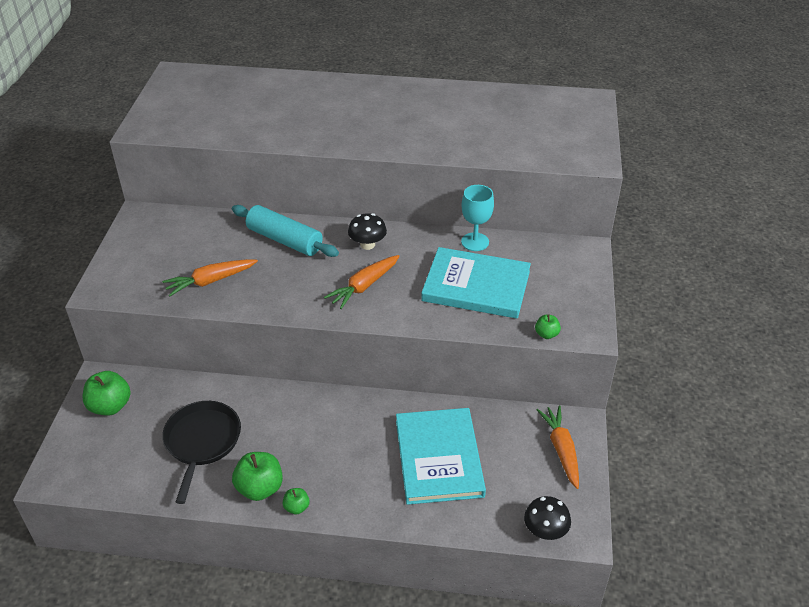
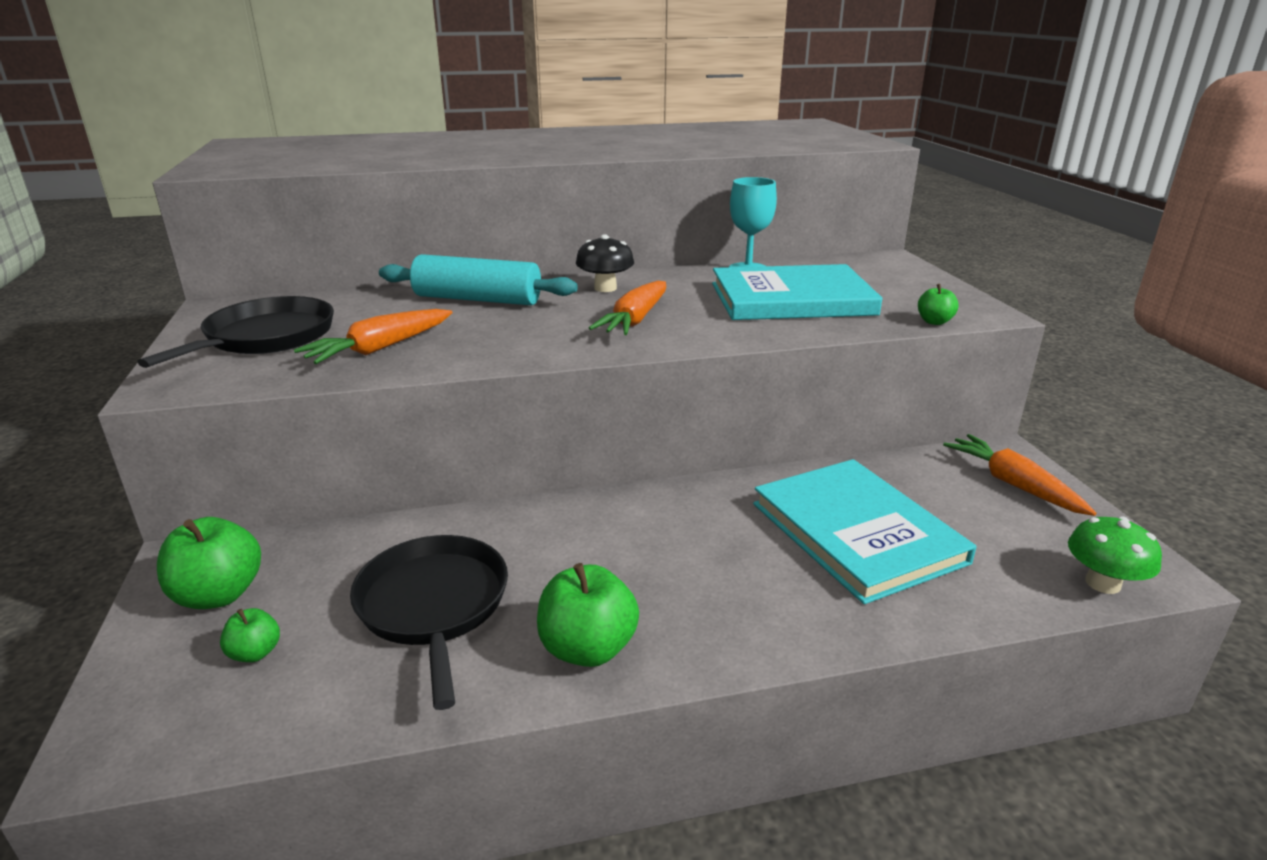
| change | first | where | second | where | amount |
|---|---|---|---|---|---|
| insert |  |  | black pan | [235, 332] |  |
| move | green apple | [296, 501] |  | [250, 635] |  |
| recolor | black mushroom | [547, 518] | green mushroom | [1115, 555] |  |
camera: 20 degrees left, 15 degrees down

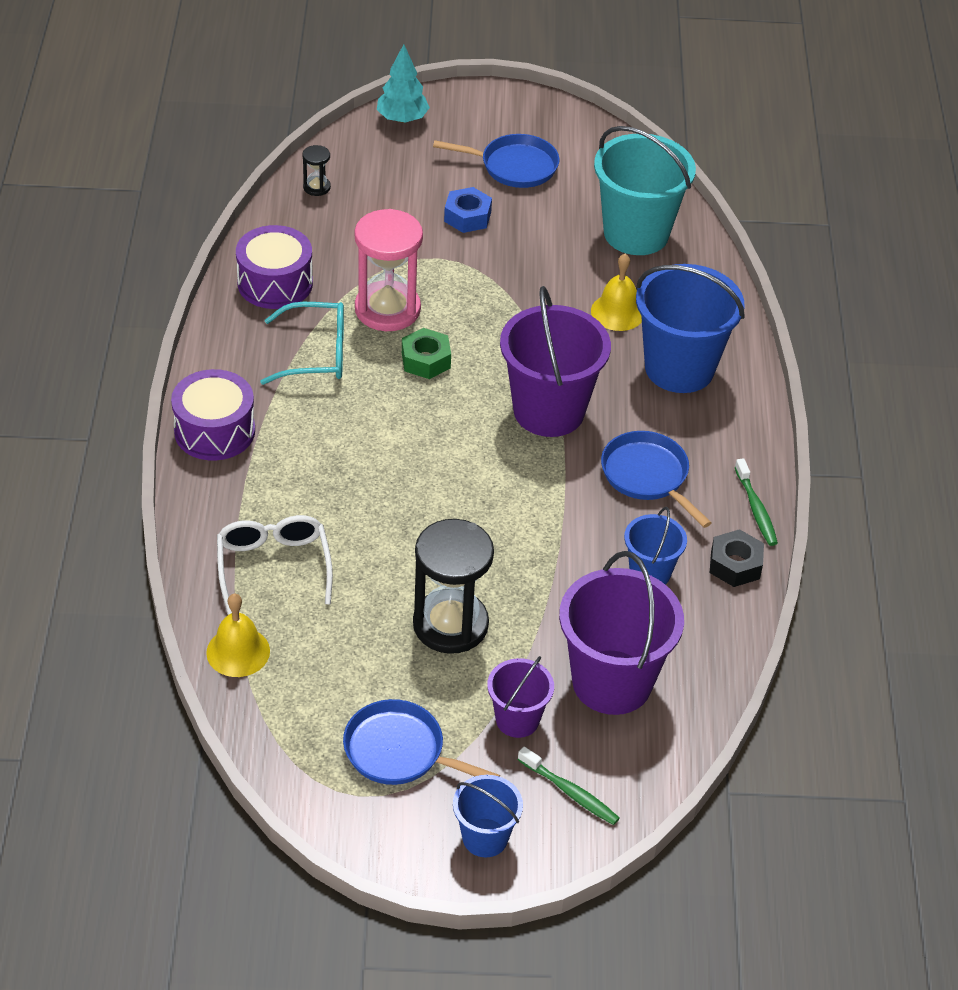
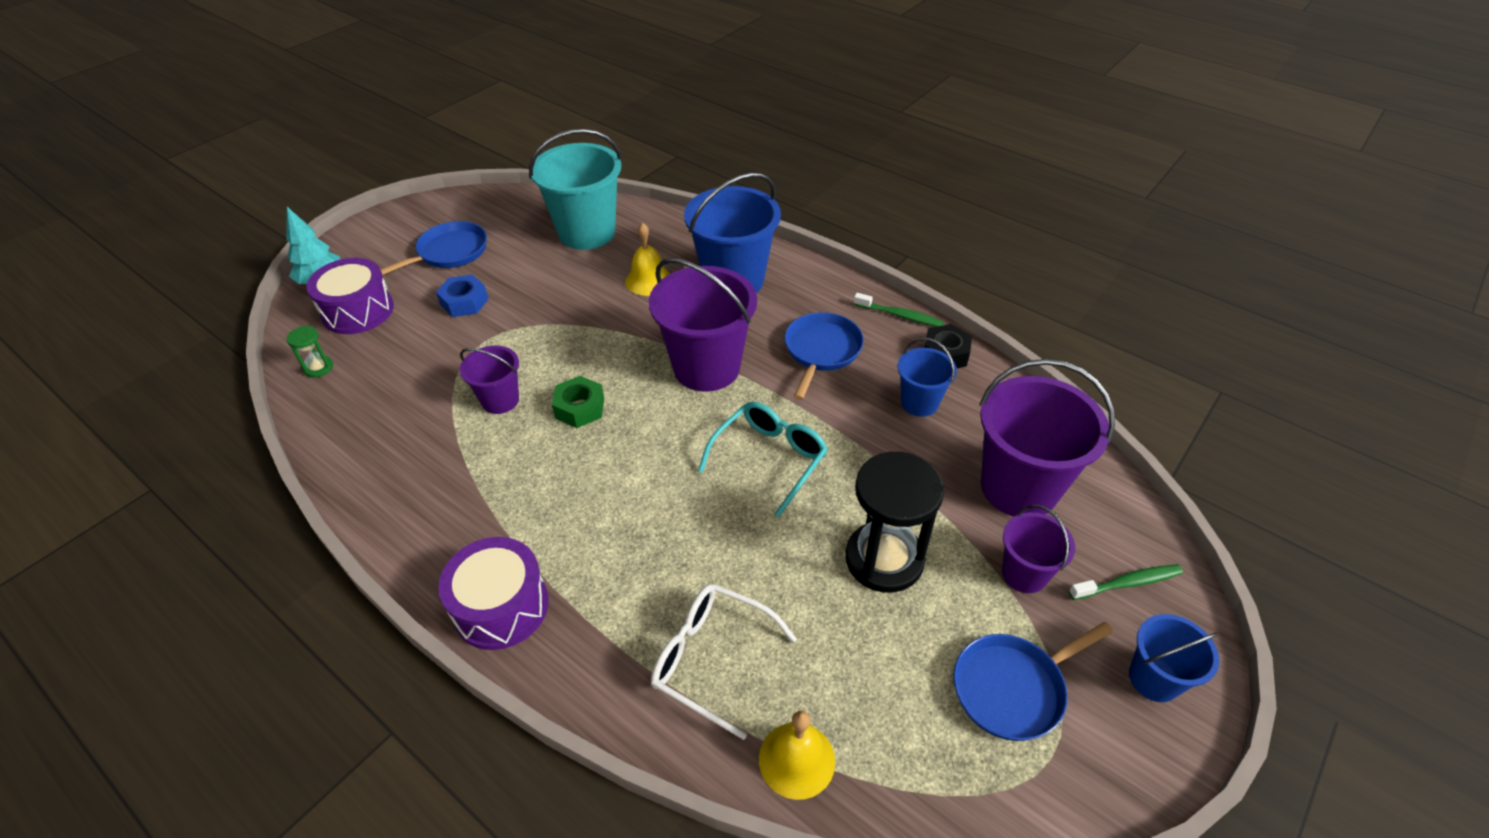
| change | first | where | second | where | amount |
|---|---|---|---|---|---|
| recolor | black hourglass | [316, 170] | green hourglass | [310, 352] |  |
| move | purple drum | [274, 267] |  | [350, 296] |  |
| replace | pink hourglass | [389, 270] | purple bucket | [489, 380] |  |
| move | turquoise glasses | [302, 343] |  | [763, 459] |  |
| rotate | blue pan | [656, 479] |  | [824, 356] | 105 degrees clockwise |
camera: 50 degrees left, 0 degrees up

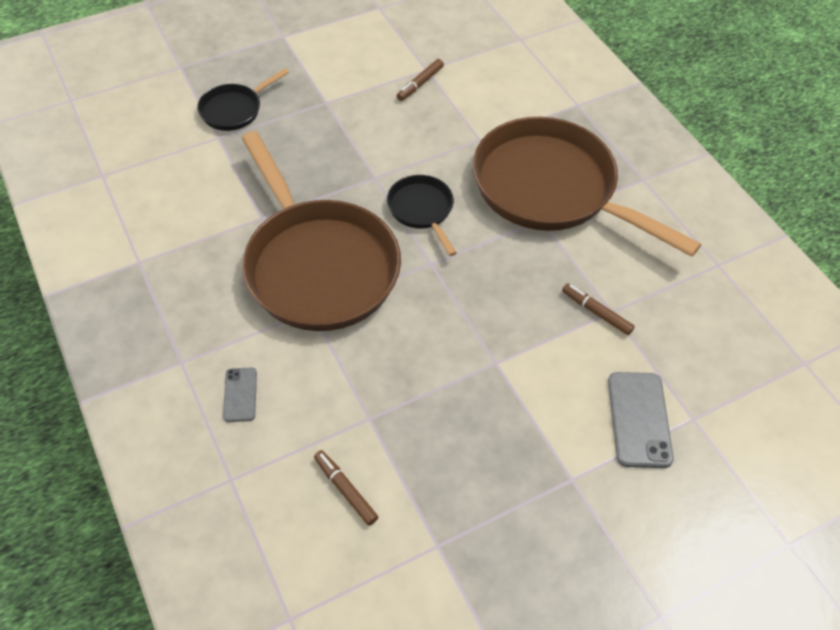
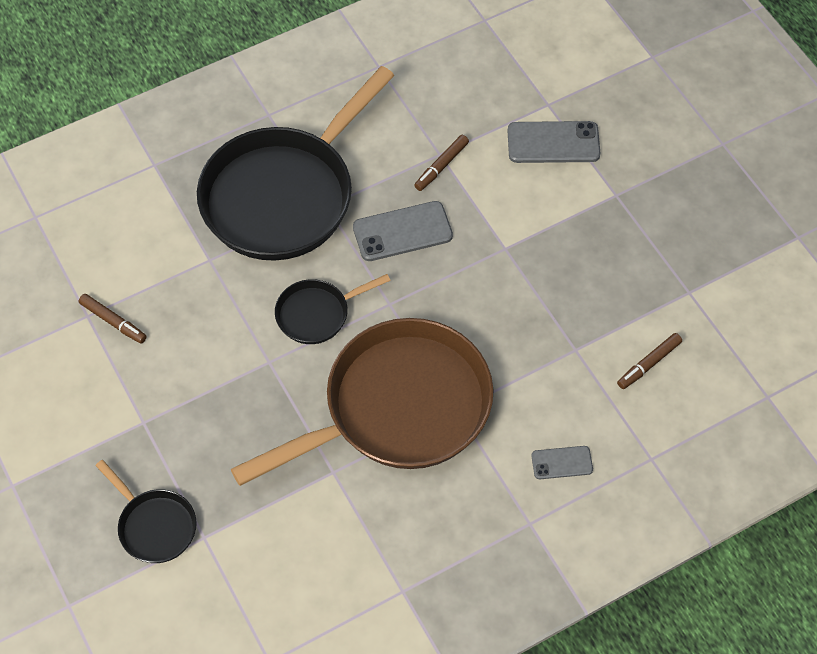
| change | first | where | second | where | amount |
|---|---|---|---|---|---|
| recolor | brown pan | [587, 187] | black pan | [295, 163] |  |
| insert |  |  | grey phone | [403, 231] |  |
camera: 90 degrees left, 5 degrees up

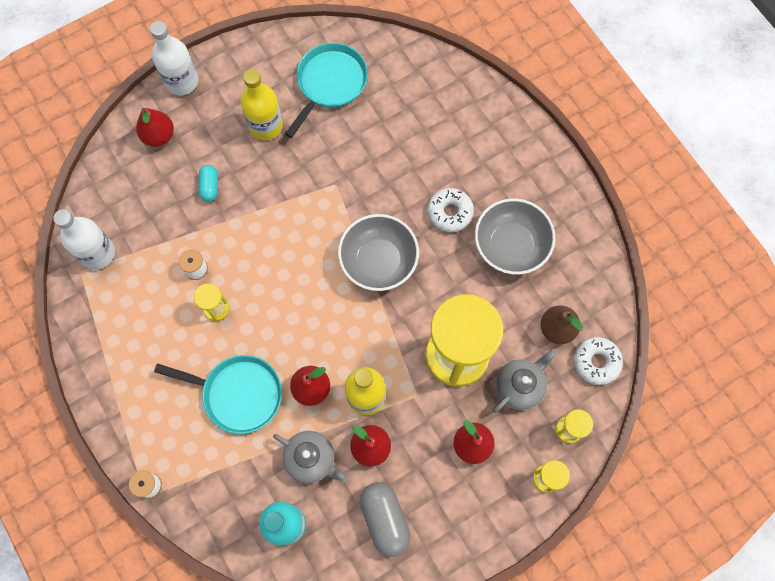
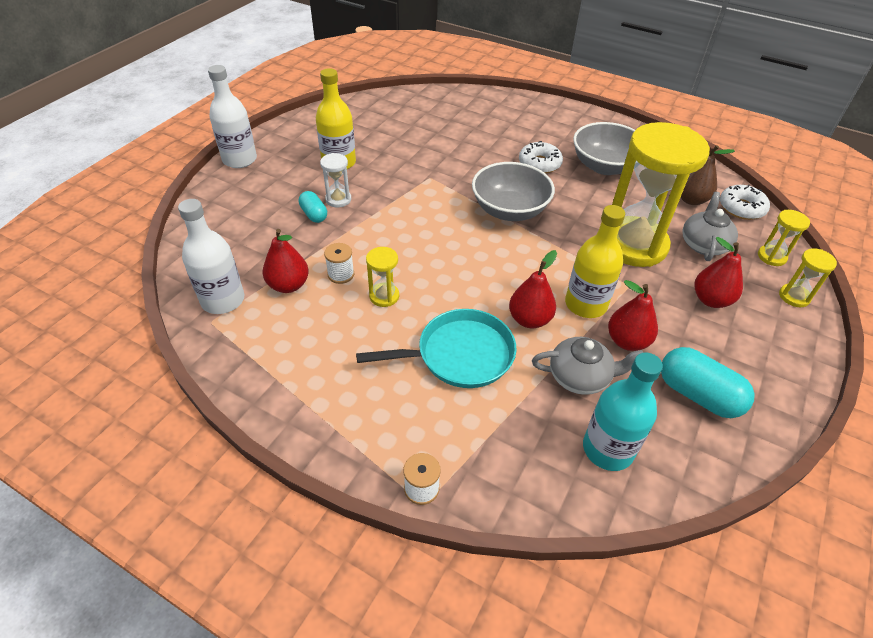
| change | first | where | second | where | amount |
|---|---|---|---|---|---|
| move | red pear | [155, 127] |  | [286, 261] |  |
| insert |  |  | white hourglass | [335, 180] |  |
| recolor | grey capsule | [385, 519] | turquoise capsule | [708, 382] |  |
| delete | turquoise pan | [326, 90] |  |  |  |
camera: 30 degrees left, 25 degrees down

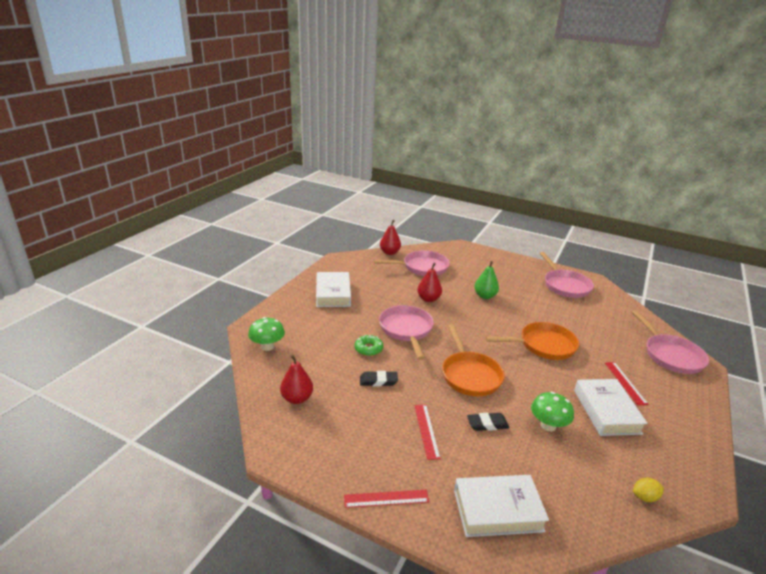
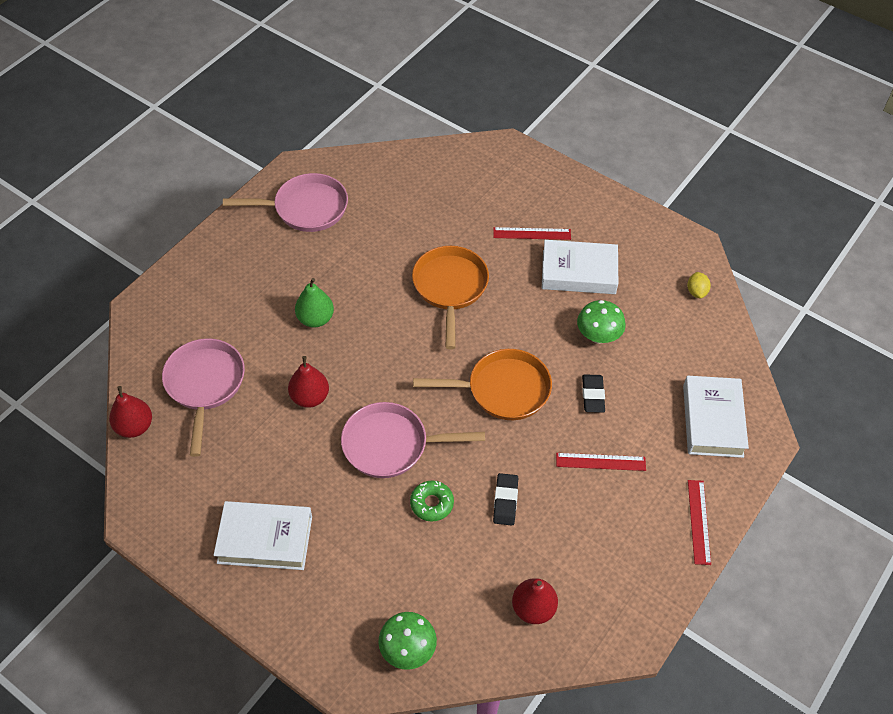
| change | first | where | second | where | amount |
|---|---|---|---|---|---|
| delete | pink pan | [670, 342] |  |  |  |
camera: 80 degrees left, 25 degrees up

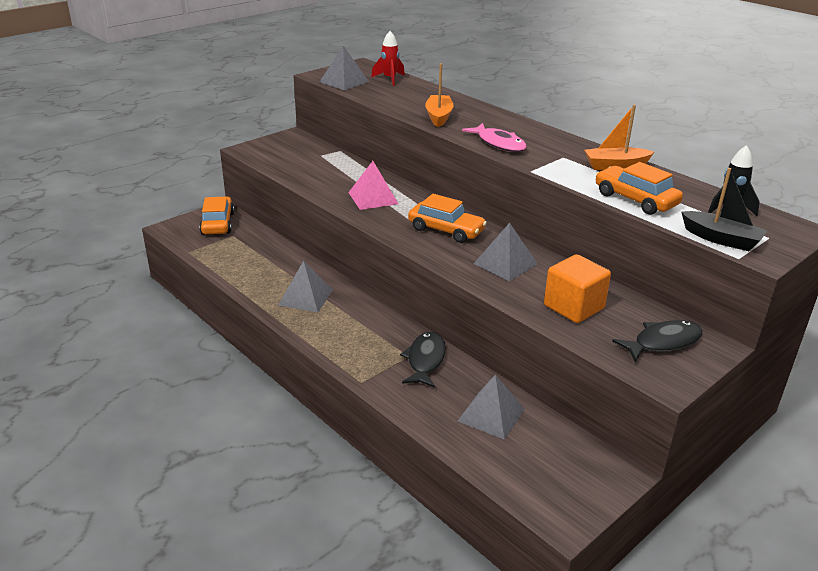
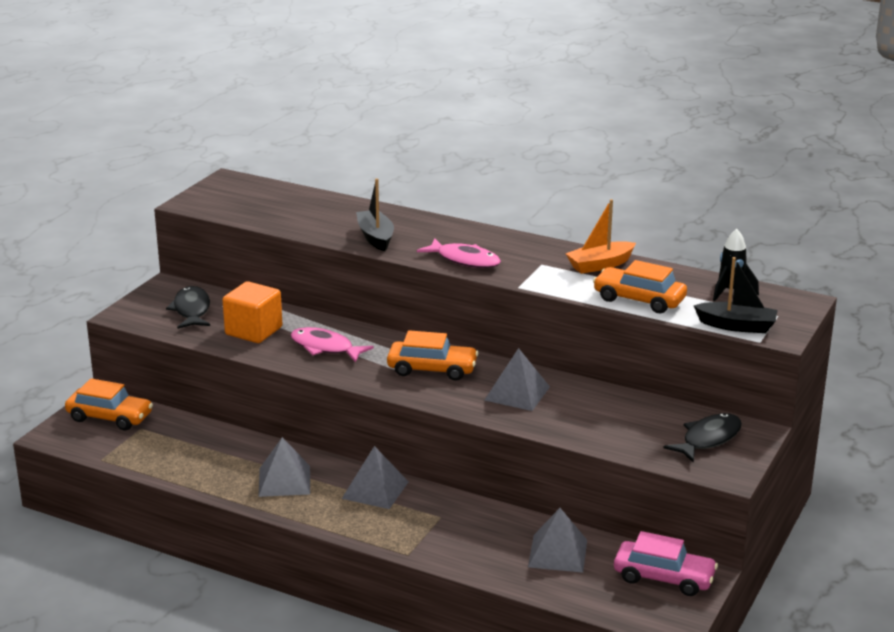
| change | first | where | second | where | amount |
|---|---|---|---|---|---|
| rotate | orange car | [216, 216] |  | [109, 404] | 135 degrees clockwise |
| move | black fish | [423, 360] |  | [188, 307] |  |
| move | orange cube | [577, 288] |  | [252, 312] |  |
| replace | pink pyramid | [373, 185] | pink fish | [332, 345] |  |
| move | grey pyramid | [344, 68] |  | [375, 477] |  |
| recolor | orange boat | [439, 95] | black boat | [375, 214] |  |
| insert |  |  | pink car | [666, 563] |  |
| delete | red rocket | [388, 58] |  |  |  |
camera: 20 degrees left, 5 degrees down

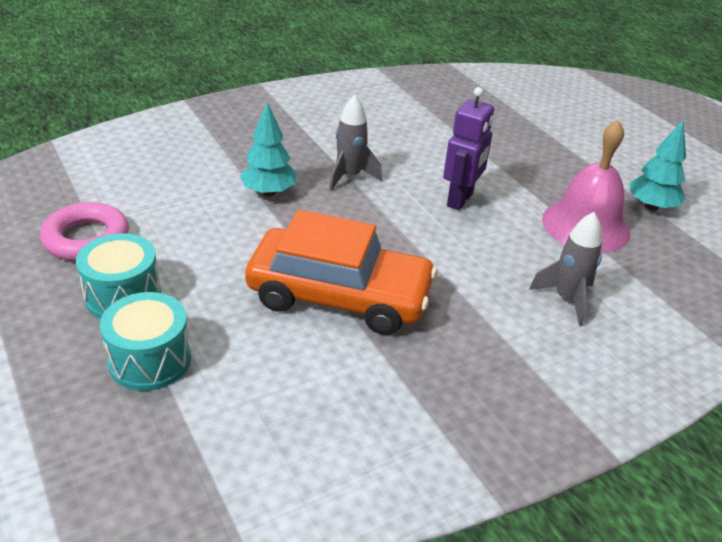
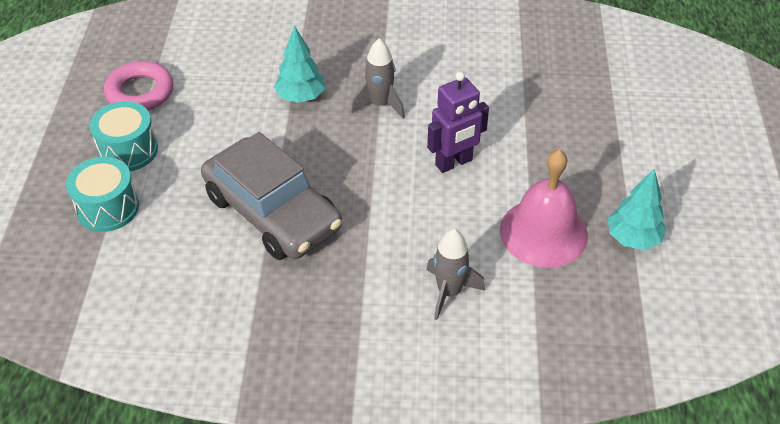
| change | first | where | second | where | amount |
|---|---|---|---|---|---|
| recolor | orange car | [341, 272] | grey car | [271, 196] |  |
camera: 35 degrees right, 10 degrees up

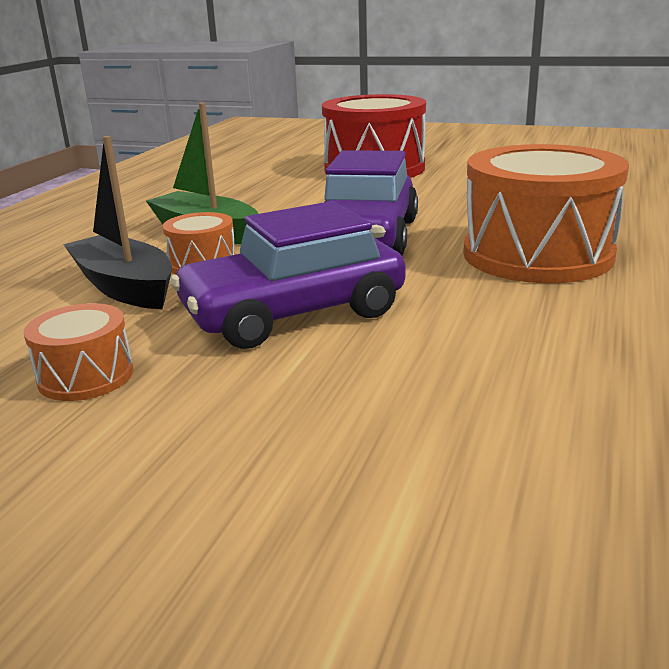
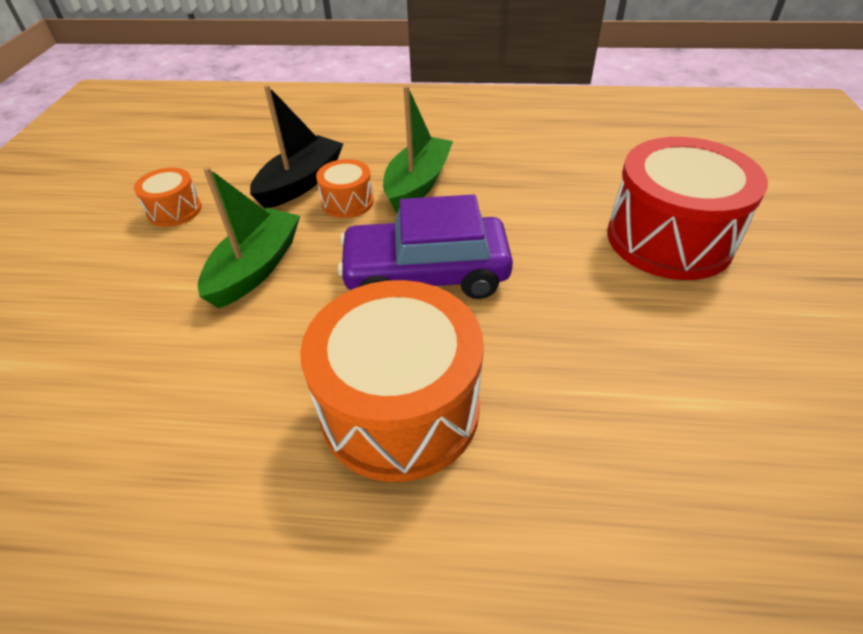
| change | first | where | second | where | amount |
|---|---|---|---|---|---|
| replace | purple car | [288, 275] | green boat | [249, 237] |  |
camera: 75 degrees right, 20 degrees up

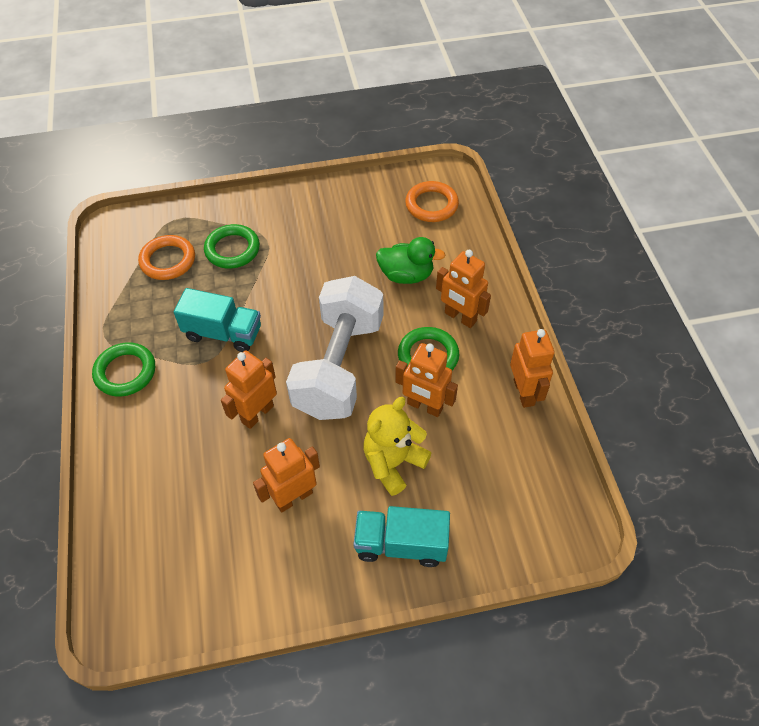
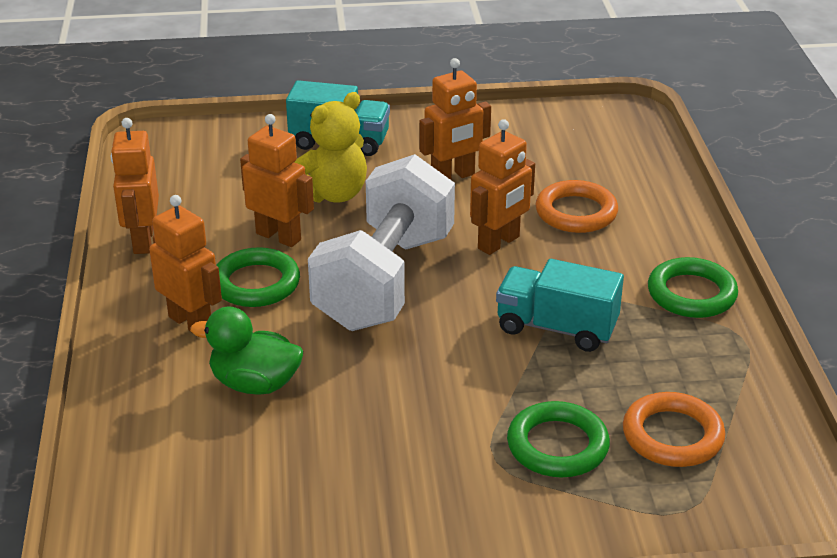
| change | first | where | second | where | amount |
|---|---|---|---|---|---|
| move | orange ring | [432, 201] |  | [576, 206] |  |
camera: 175 degrees left, 20 degrees down

